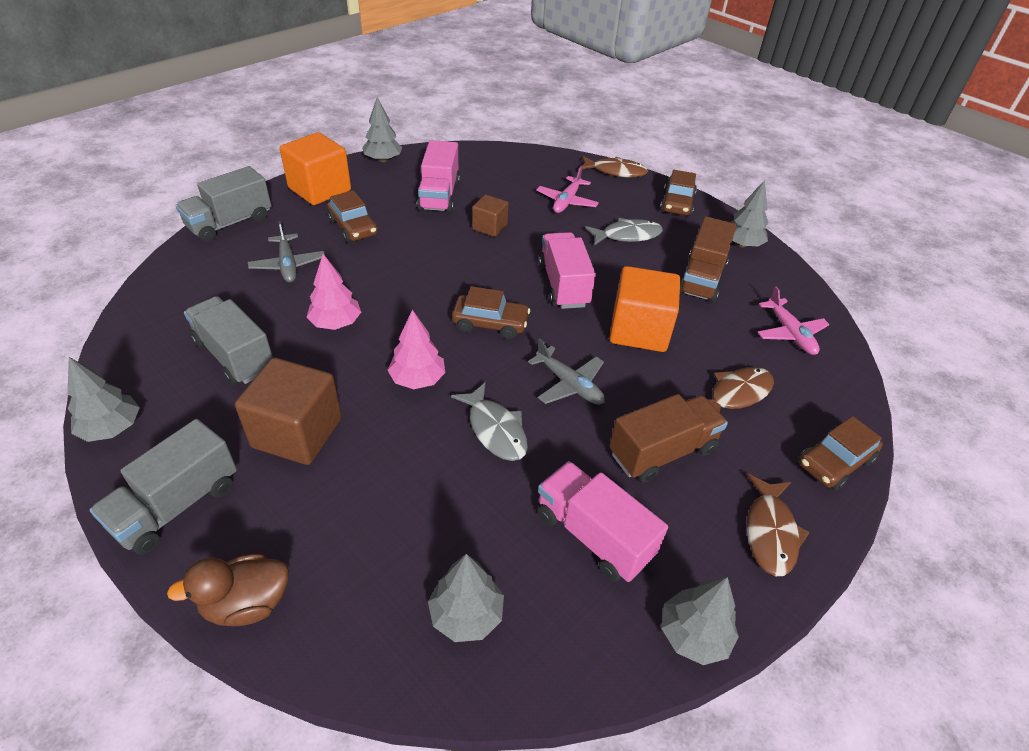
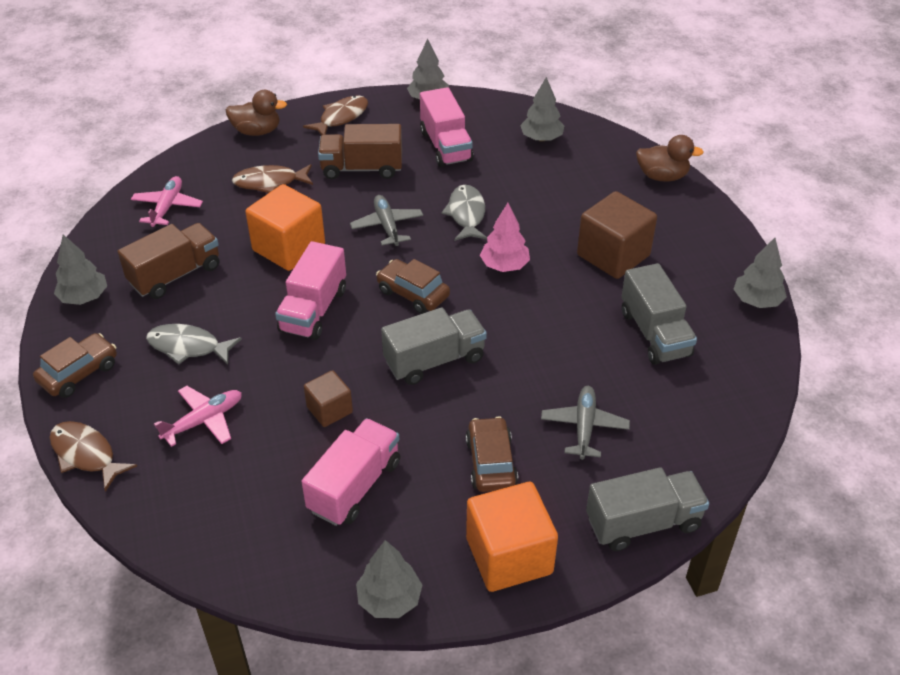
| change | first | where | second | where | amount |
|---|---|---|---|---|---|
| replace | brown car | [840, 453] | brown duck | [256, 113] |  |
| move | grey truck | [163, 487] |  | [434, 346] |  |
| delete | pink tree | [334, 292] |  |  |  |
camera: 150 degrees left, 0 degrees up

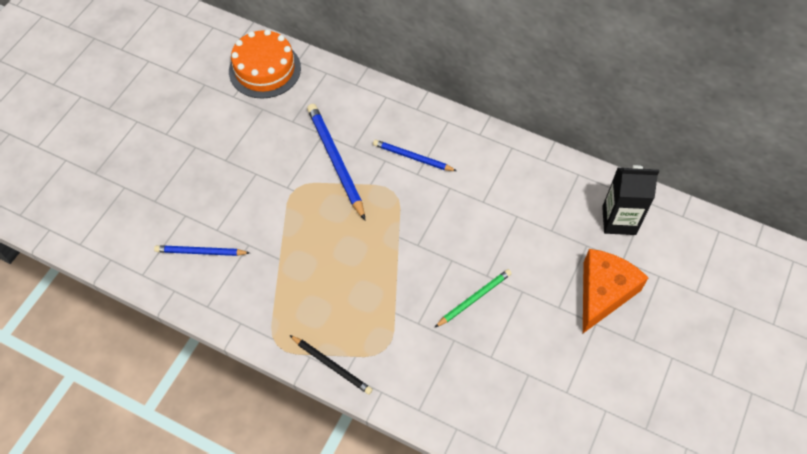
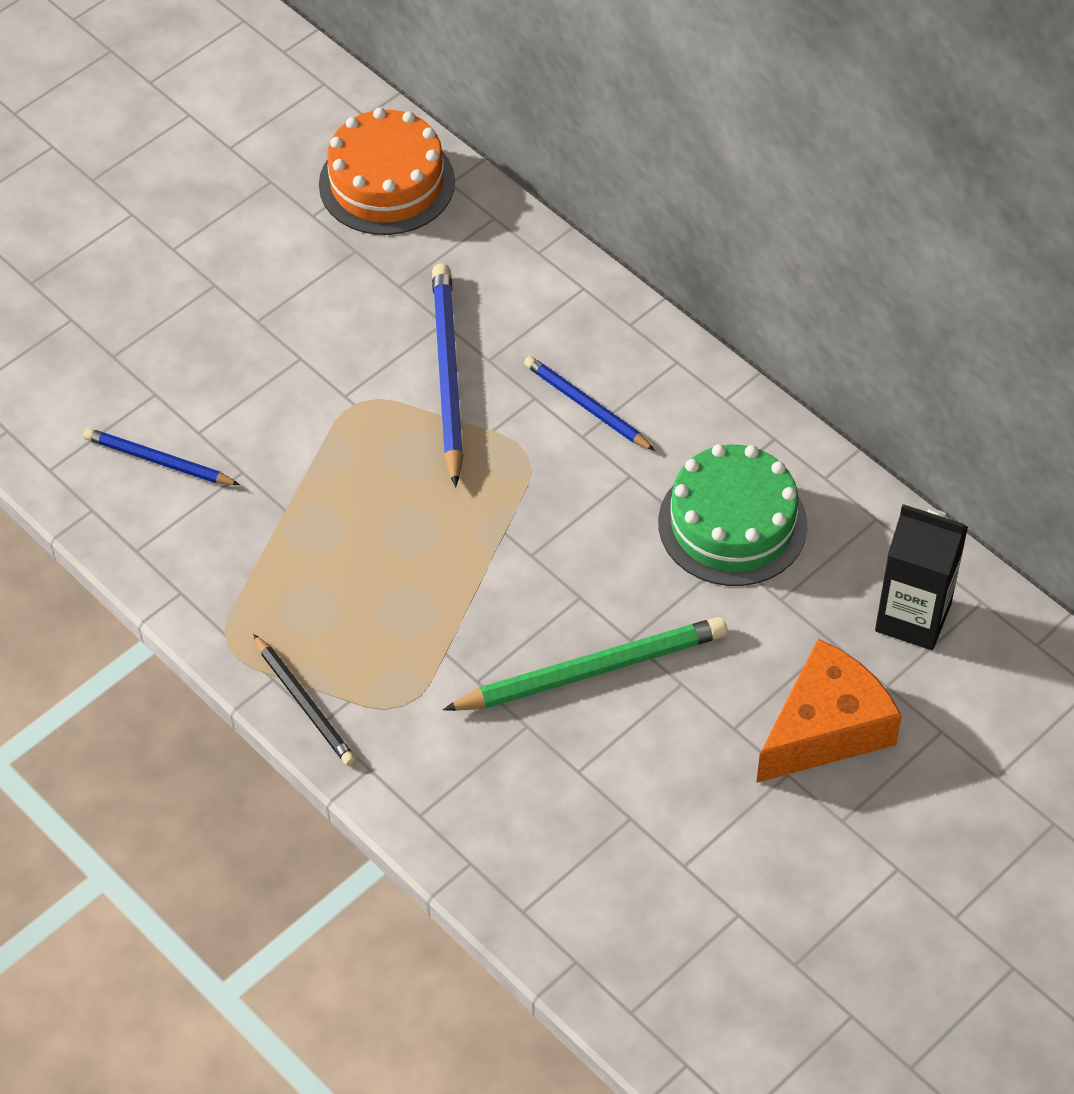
| change | first | where | second | where | amount |
|---|---|---|---|---|---|
| resize | green pencil | [473, 298] |  | [585, 664] | x1.64 |
| insert |  |  | green cake | [733, 515] |  |
camera: 20 degrees right, 5 degrees down

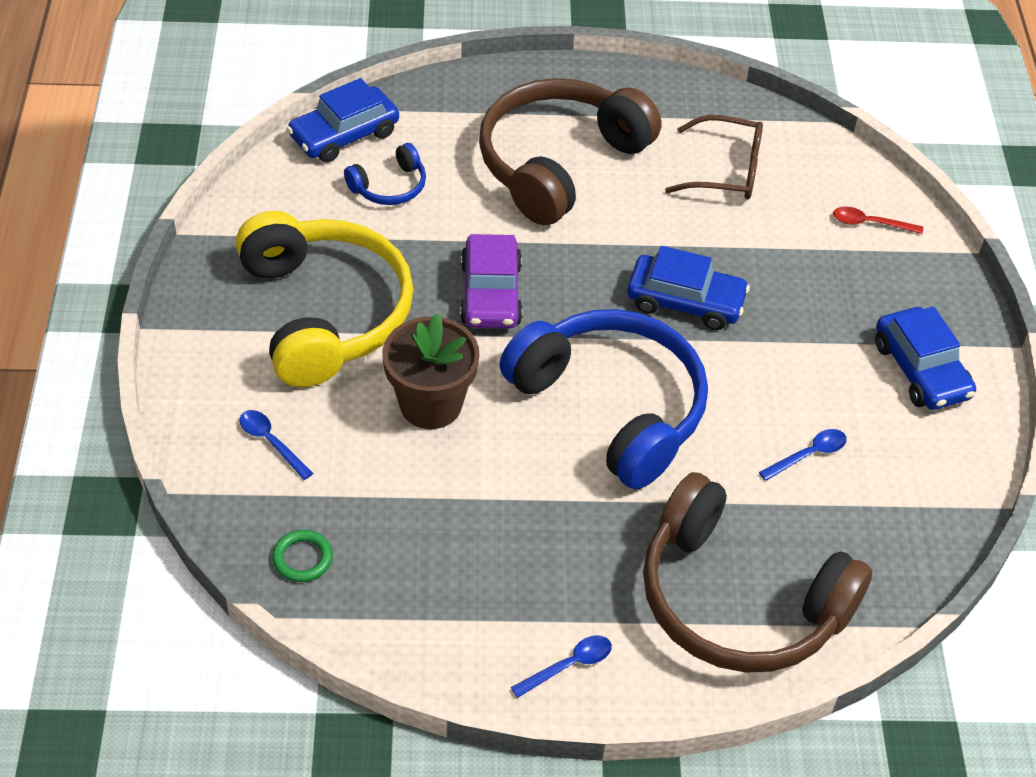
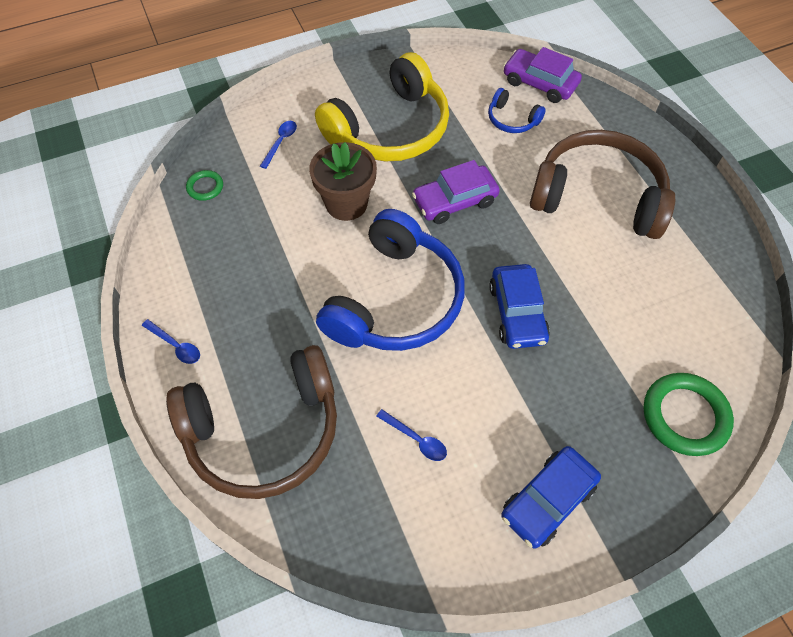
| change | first | where | second | where | amount |
|---|---|---|---|---|---|
| rotate | brown headphones | [757, 572] |  | [251, 422] | 120 degrees counterclockwise |
| recolor | blue car | [343, 120] | purple car | [542, 75] |  |
| replace | red spoon | [878, 220] | green ring | [688, 414] |  |
| delete | brown glasses | [714, 157] |  |  |  |
camera: 70 degrees right, 10 degrees up

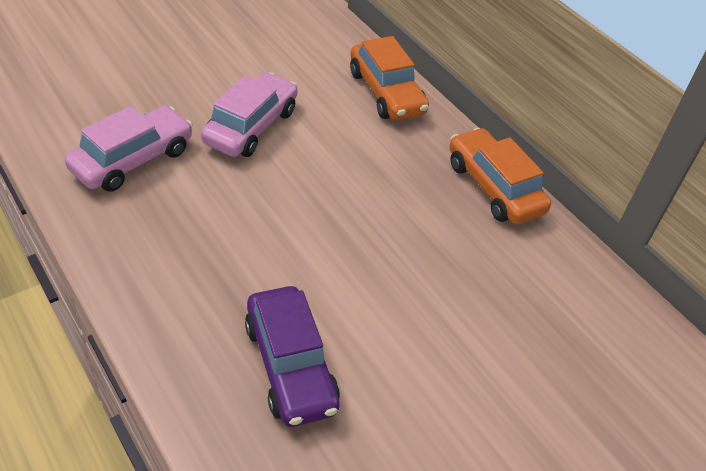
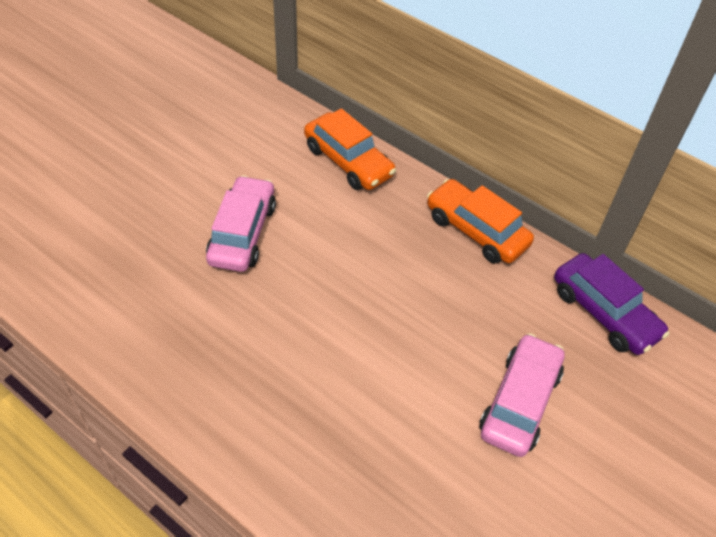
| change | first | where | second | where | amount |
|---|---|---|---|---|---|
| move | pink car | [129, 149] |  | [522, 395] |  |
| move | purple car | [292, 356] |  | [611, 304] |  |
camera: 15 degrees left, 5 degrees up

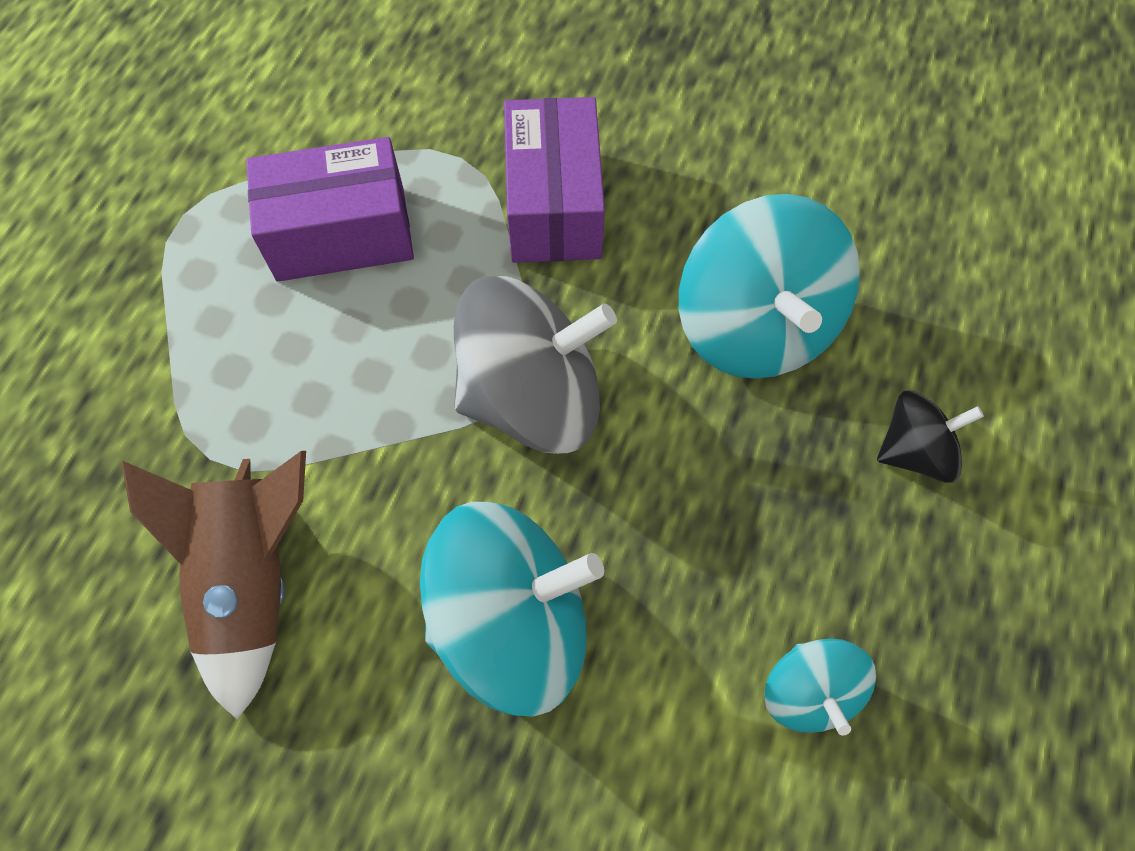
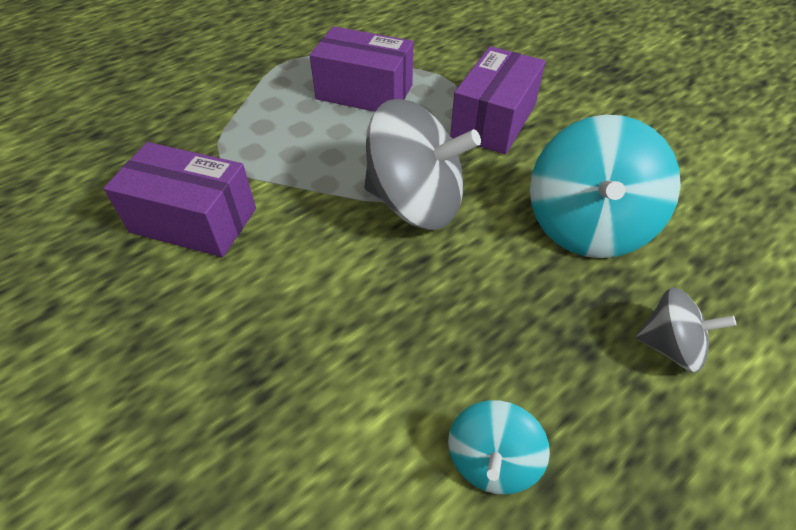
| change | first | where | second | where | amount |
|---|---|---|---|---|---|
| replace | brown rocket | [213, 585] | purple box | [179, 199] |  |
| recolor | black spinning top | [930, 436] | grey spinning top | [685, 330] |  |
| delete | turquoise spinning top | [512, 609] |  |  |  |
camera: 30 degrees right, 15 degrees down

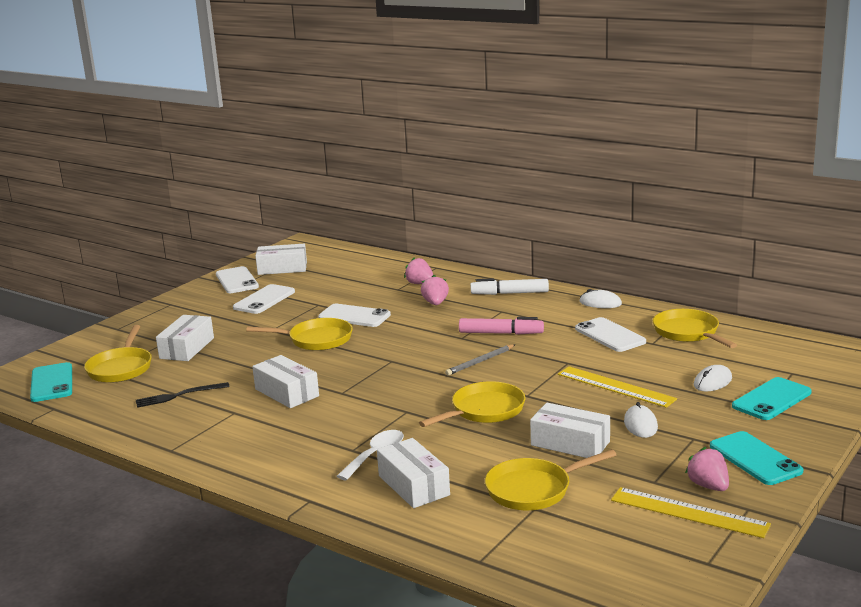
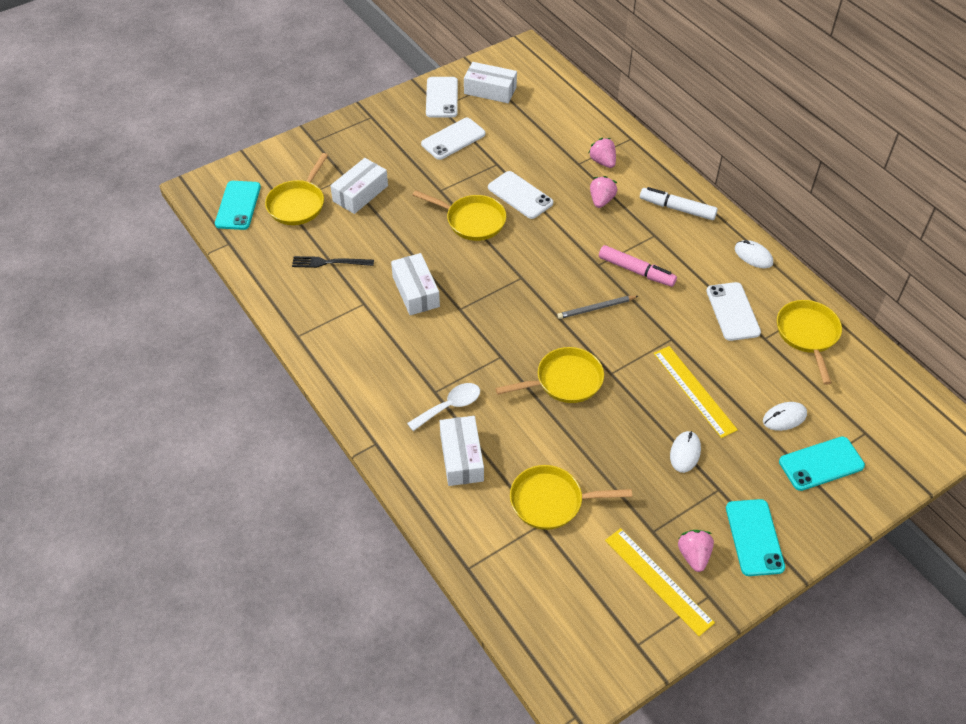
| change | first | where | second | where | amount |
|---|---|---|---|---|---|
| delete | white box | [570, 430] |  |  |  |
camera: 20 degrees right, 30 degrees up

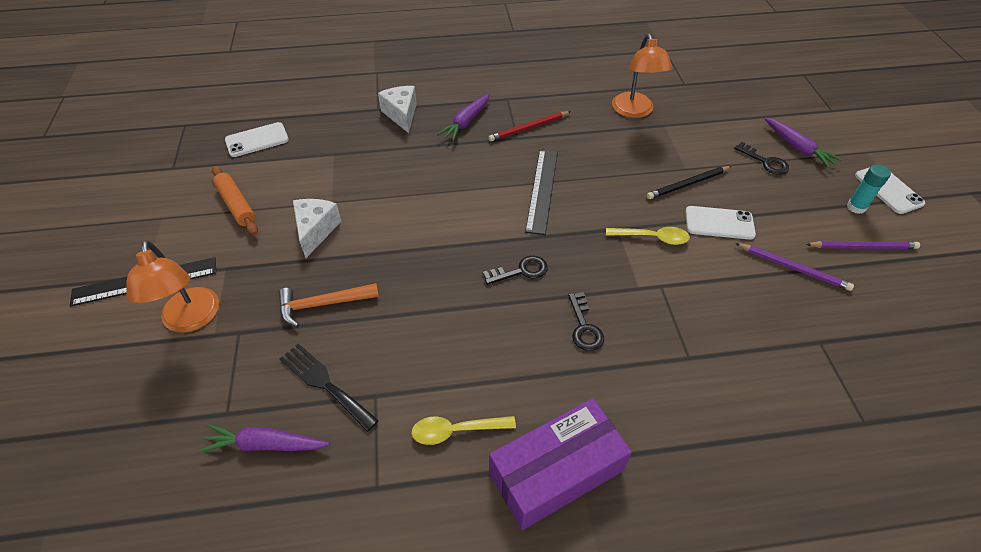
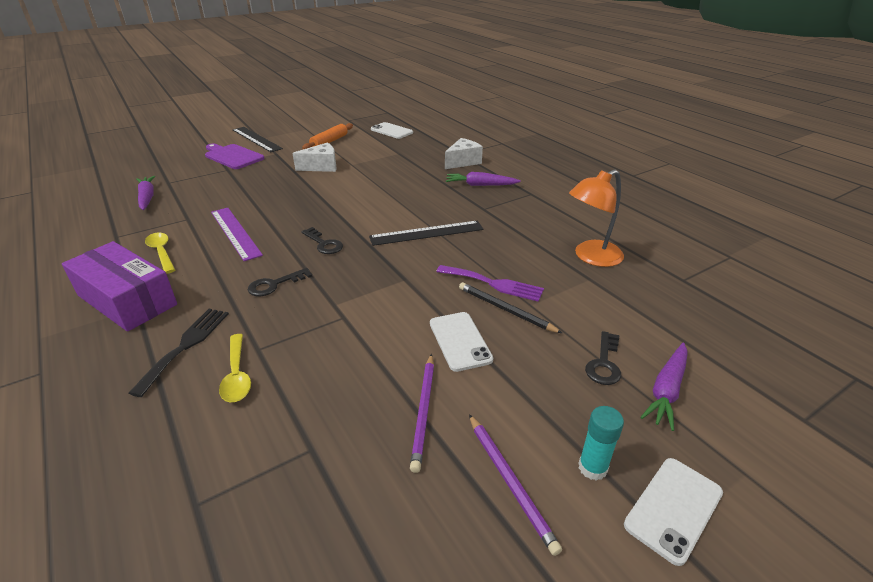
| change | first | where | second | where | amount |
|---|---|---|---|---|---|
| move | black fork | [329, 387] |  | [179, 353] |  |
| replace | orange lamp | [172, 286] | purple cutting board | [235, 156] |  |
| insert |  |  | purple ruler | [237, 234] |  |
| move | yellow spoon | [648, 236] |  | [235, 368] |  |
| insert |  |  | purple fork | [490, 283] |  |
| delete | orange hammer | [328, 305] |  |  |  |
| delete | red pencil | [529, 126] |  |  |  |
camera: 65 degrees right, 15 degrees down

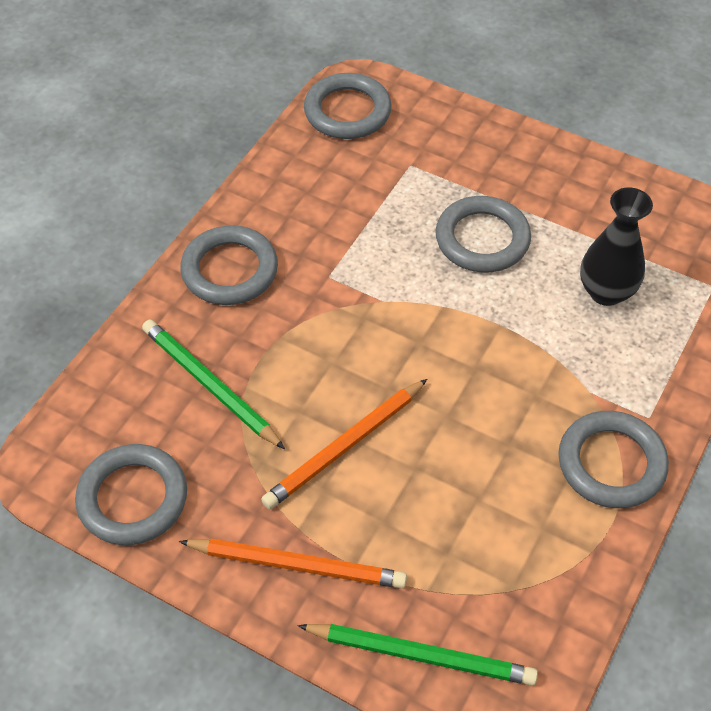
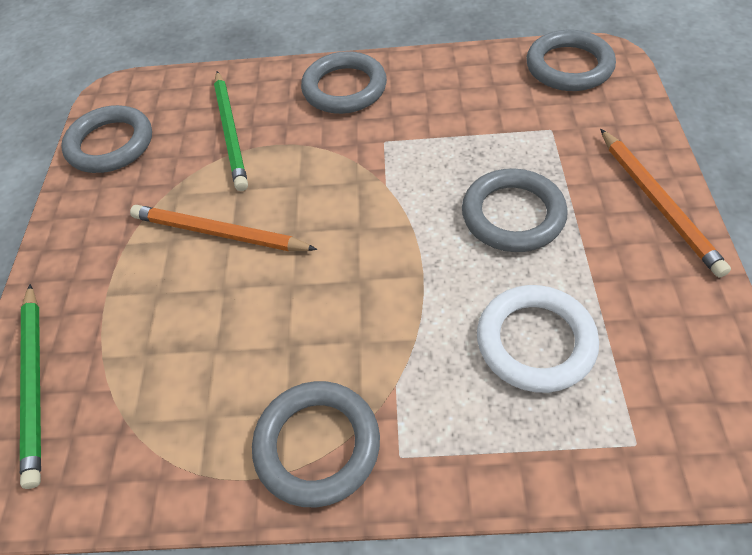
| change | first | where | second | where | amount |
|---|---|---|---|---|---|
| rotate | green pencil | [213, 384] |  | [231, 131] | 150 degrees clockwise |
| replace | black vase | [616, 246] | white ring | [538, 339] |  |
| move | orange pencil | [293, 563] |  | [665, 203] |  |
camera: 65 degrees right, 0 degrees up

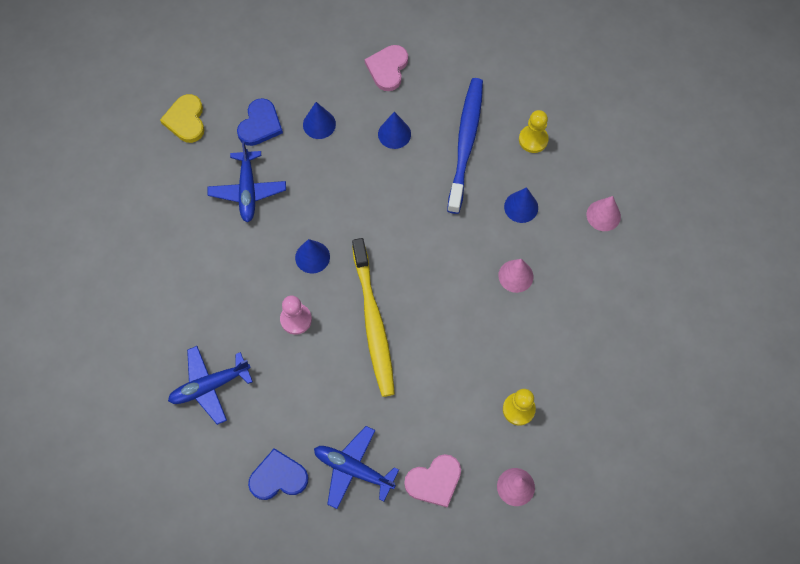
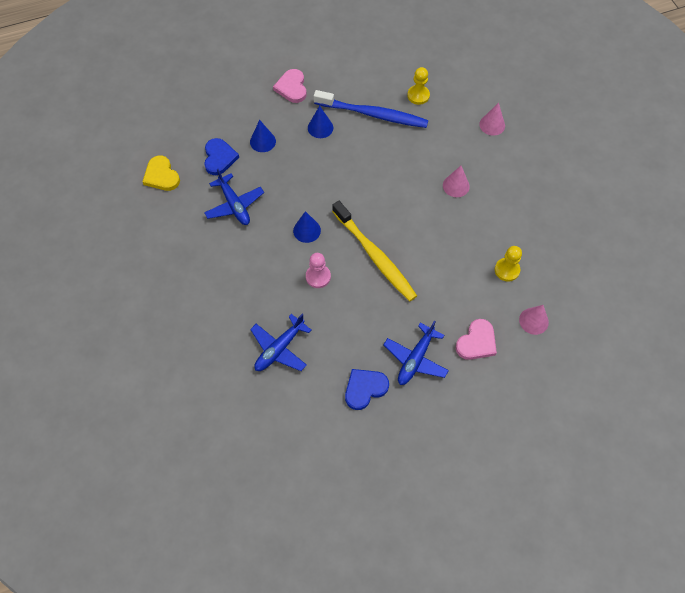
| change | first | where | second | where | amount |
|---|---|---|---|---|---|
| rotate | blue toothbrush | [465, 146] |  | [371, 109] | 120 degrees clockwise |
| rotate | blue plane | [356, 467] |  | [416, 352] | 60 degrees counterclockwise |
| delete | blue cone | [521, 205] |  |  |  |
camera: 25 degrees left, 5 degrees down

